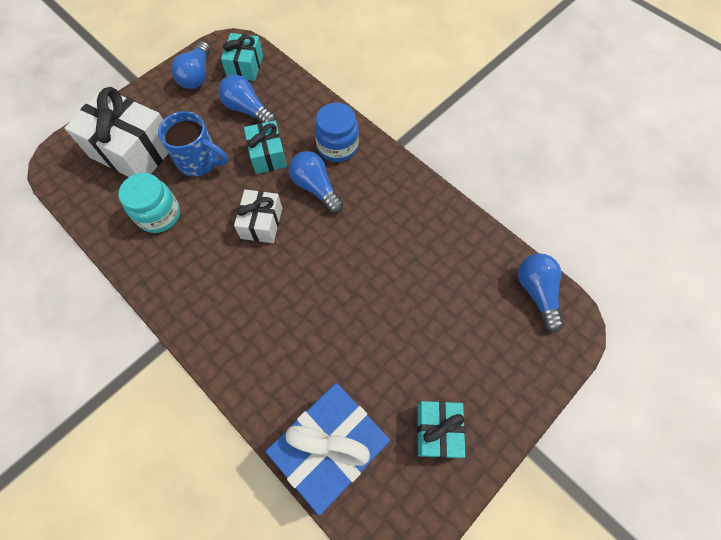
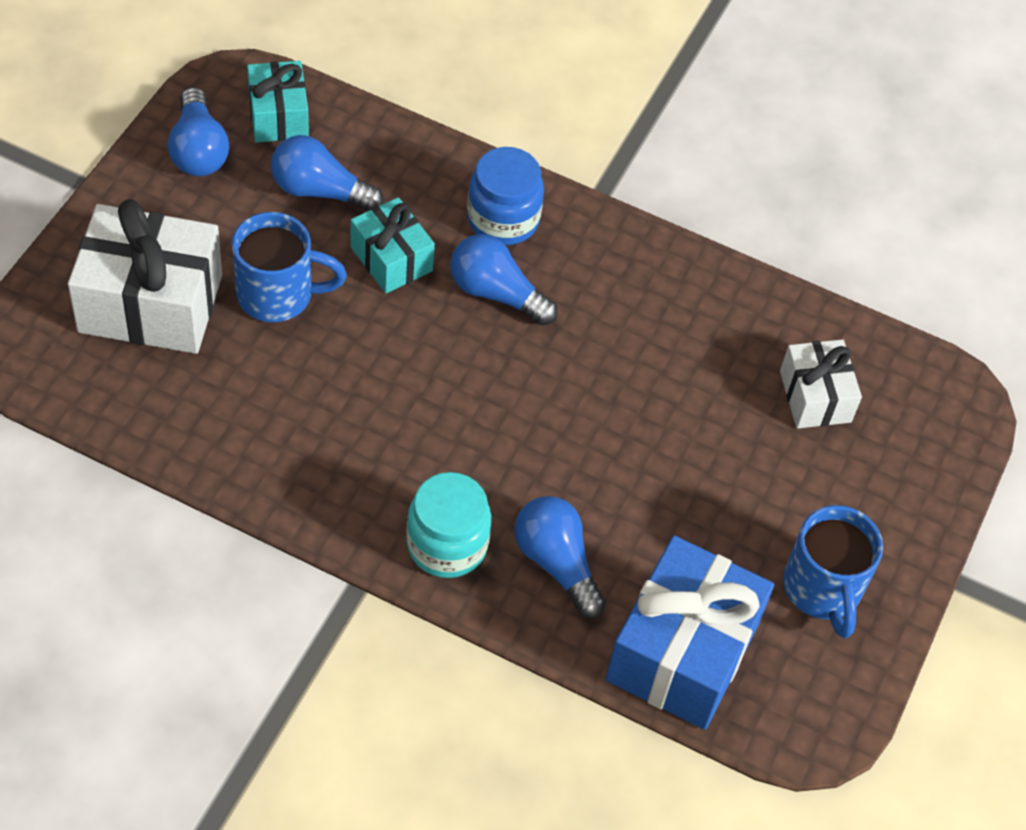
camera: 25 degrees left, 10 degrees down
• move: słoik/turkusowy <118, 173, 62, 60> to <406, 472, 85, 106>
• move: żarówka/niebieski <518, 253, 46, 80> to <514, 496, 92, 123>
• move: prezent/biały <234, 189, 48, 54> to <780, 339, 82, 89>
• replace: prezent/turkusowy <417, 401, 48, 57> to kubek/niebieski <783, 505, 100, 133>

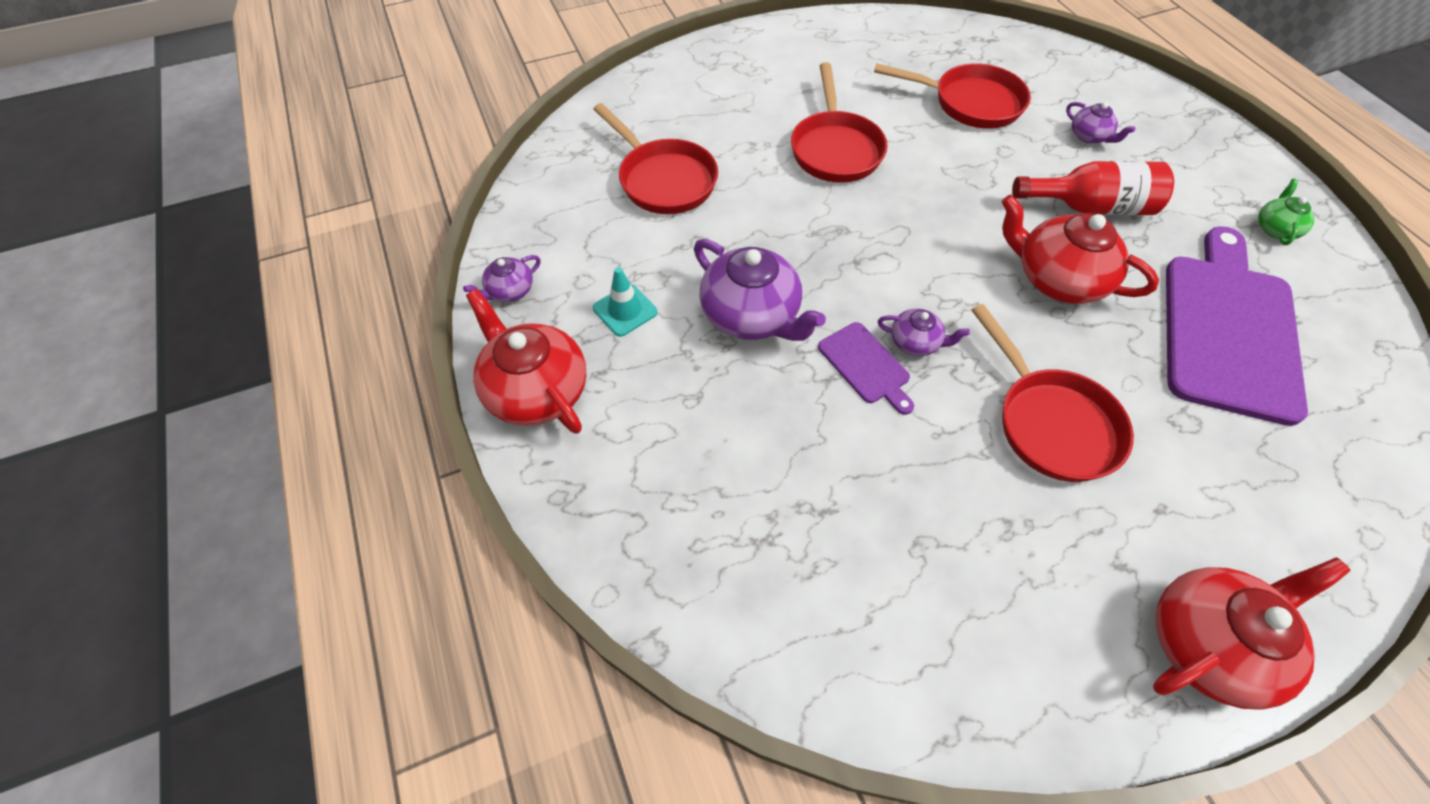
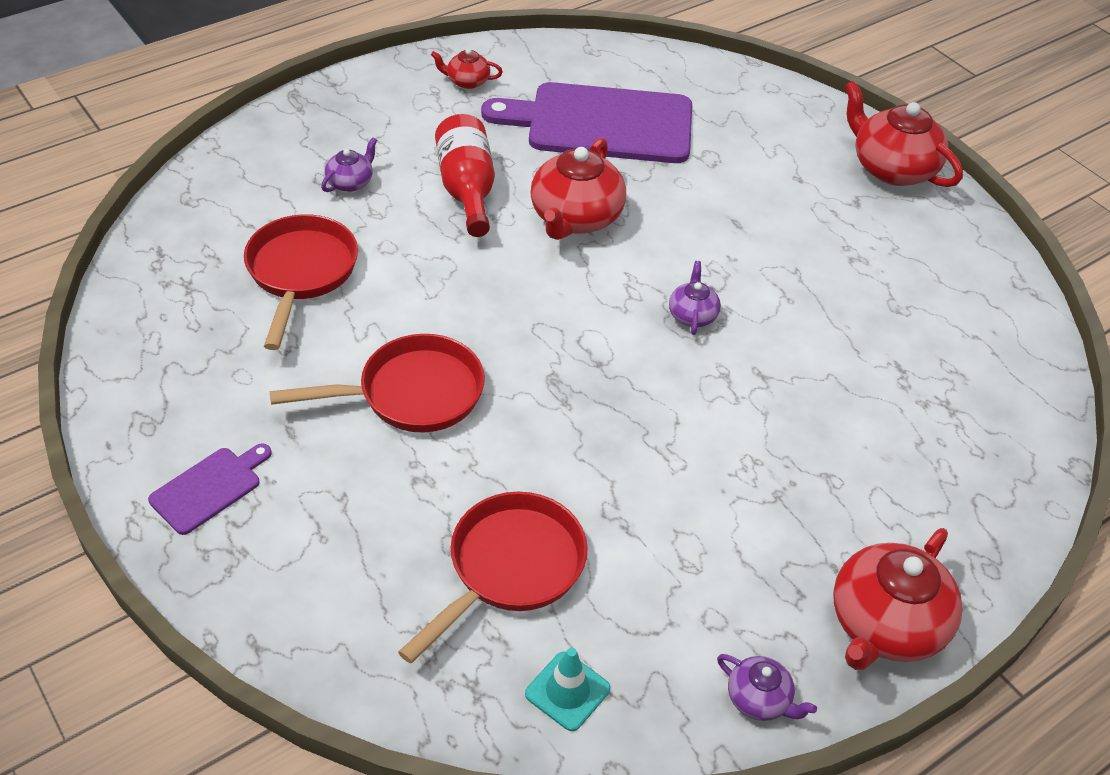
camera: 105 degrees left, 10 degrees down
• move: deska do krojenia/fioletowy <818, 322, 96, 93> to <148, 443, 124, 92>
• recolor: imbryk/zielony <1258, 179, 56, 66> to imbryk/czerwony <431, 48, 72, 41>
• move: pachołek/turkusowy <593, 267, 64, 70> to <525, 648, 85, 83>
• delete: imbryk/fioletowy <694, 239, 132, 102>
• delete: patelnia/czerwony <972, 304, 162, 178>

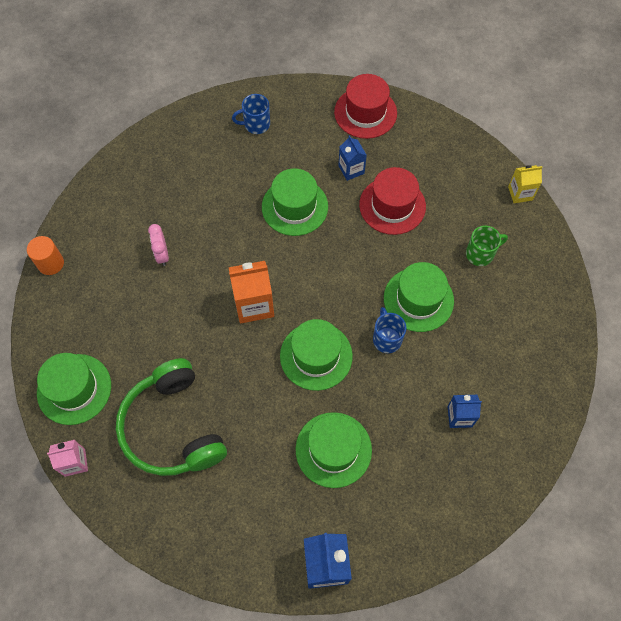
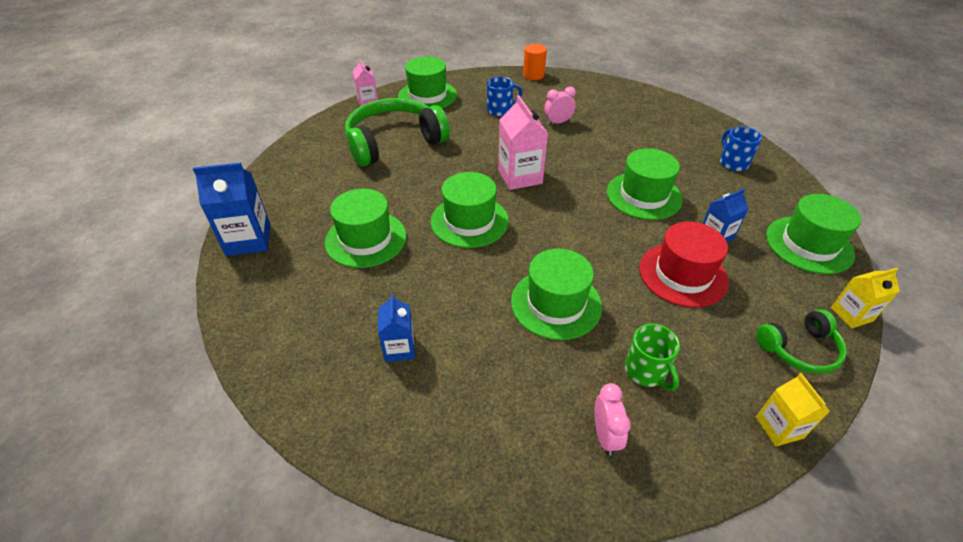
camera: 85 degrees right, 20 degrees down
• move: kubek/niebieski <373, 307, 33, 46> to <487, 77, 36, 40>
• recolor: karton mleka/pomarańczowy <228, 261, 46, 63> to karton mleka/różowy <498, 95, 50, 95>
• insert: budzik/różowy <594, 383, 37, 73>
• insert: słuchawki/zielony <756, 309, 91, 65>
• recolor: kapelusz/czerwony <334, 74, 63, 65> to kapelusz/zielony <766, 194, 95, 80>
• insert: karton mleka/żółty <831, 268, 69, 60>

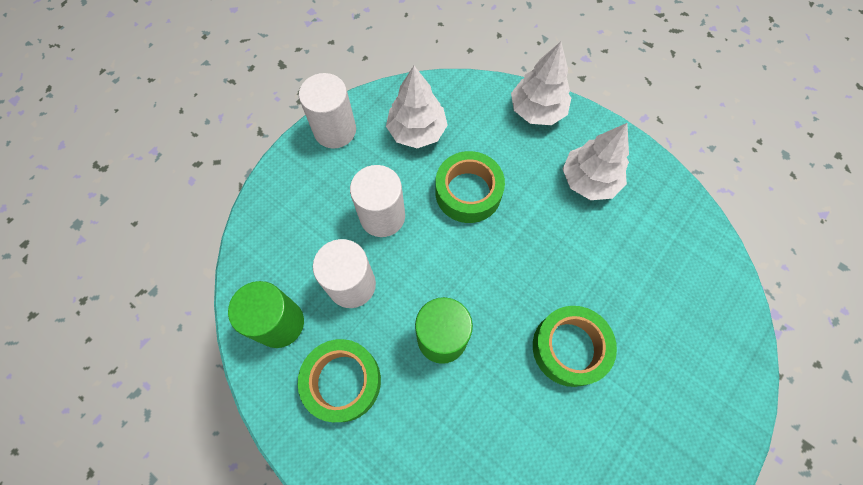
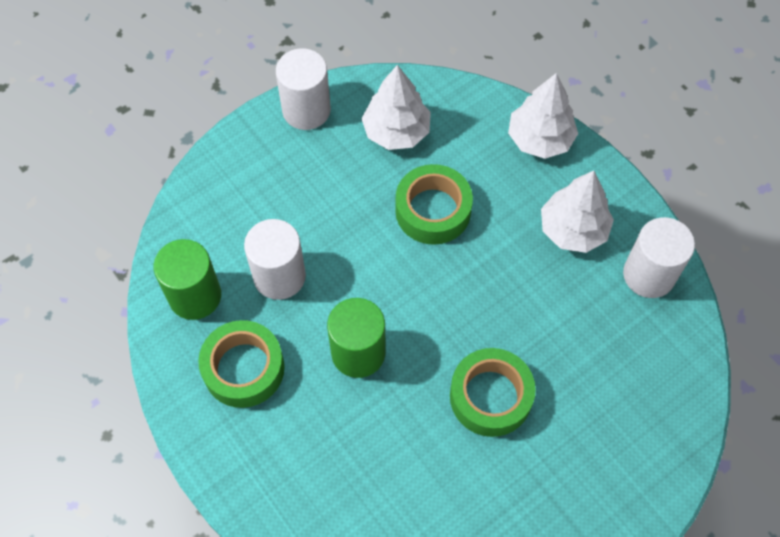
camera: 15 degrees right, 5 degrees down
• move: walec/biały <350, 165, 55, 72> to <623, 217, 72, 81>

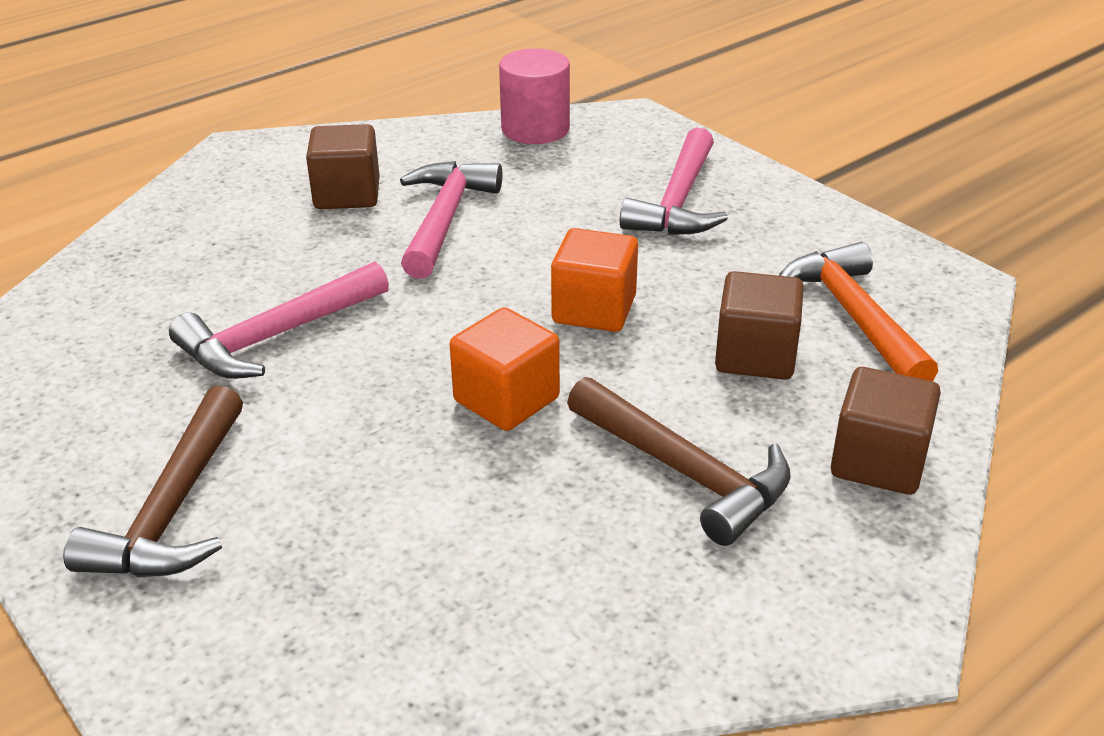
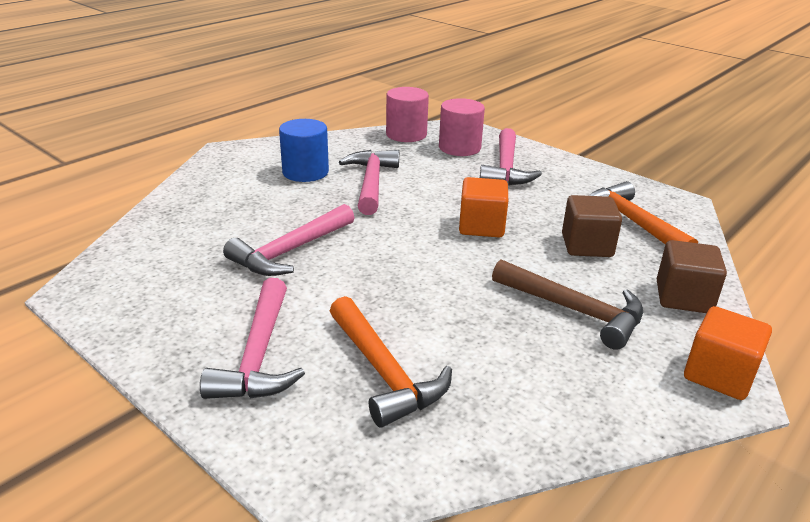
camera: 10 degrees left, 5 degrees down
• recolor: młotek/brązowy <63, 386, 180, 191> to młotek/różowy <200, 278, 105, 121>
• replace: sześcian/brązowy <306, 124, 74, 85> to walec/niebieski <279, 119, 50, 63>
• insert: młotek/pomarańczowy <330, 296, 122, 132>
• insert: walec/różowy <439, 98, 46, 58>
• move: sześcian/pomarańczowy <449, 307, 111, 124> to <684, 306, 88, 94>

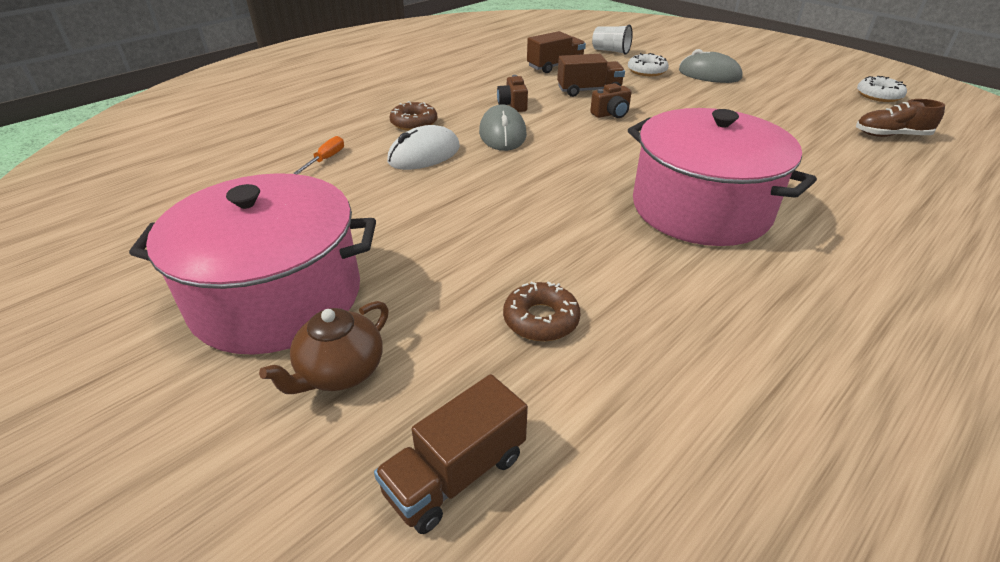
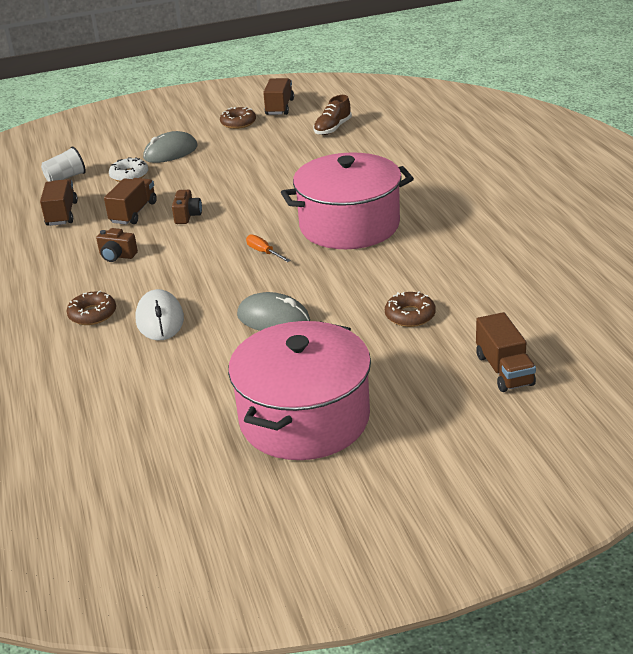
camera: 60 degrees left, 5 degrees down
• insert: donut/brązowy <220, 107, 36, 22>
• move: myszka/szary <479, 104, 48, 47> to <237, 292, 73, 39>
• move: śrubokręt/pomarańczowy <293, 136, 51, 38> to <246, 234, 44, 28>
• replace: donut/biały <857, 76, 50, 26> to ciężarówka/brązowy <263, 78, 31, 37>
• delete: imbryk/brązowy <259, 301, 130, 93>

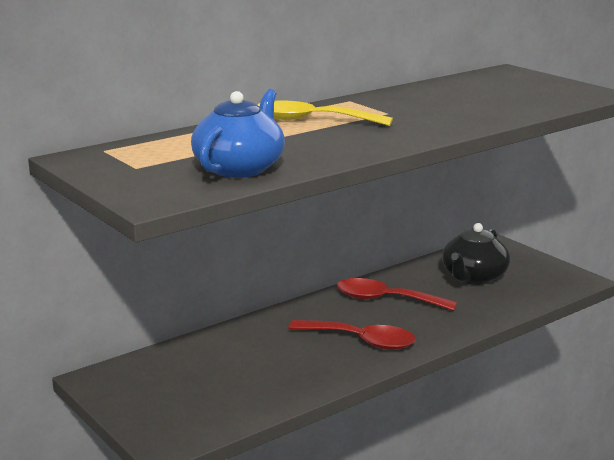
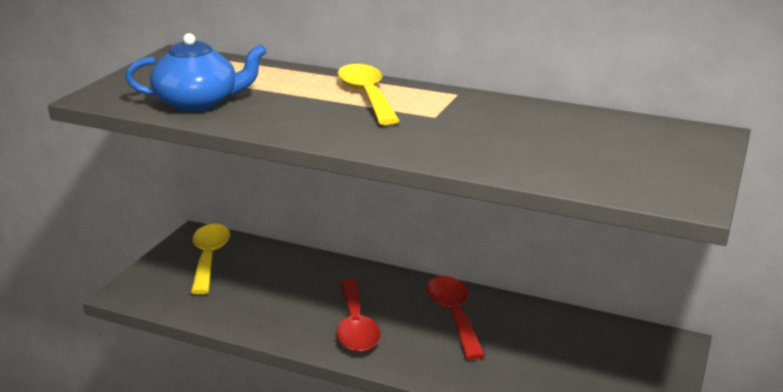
camera: 60 degrees right, 5 degrees up
• insert: łyżka/żółty <191, 224, 39, 70>
• delete: imbryk/czarny <442, 223, 68, 62>

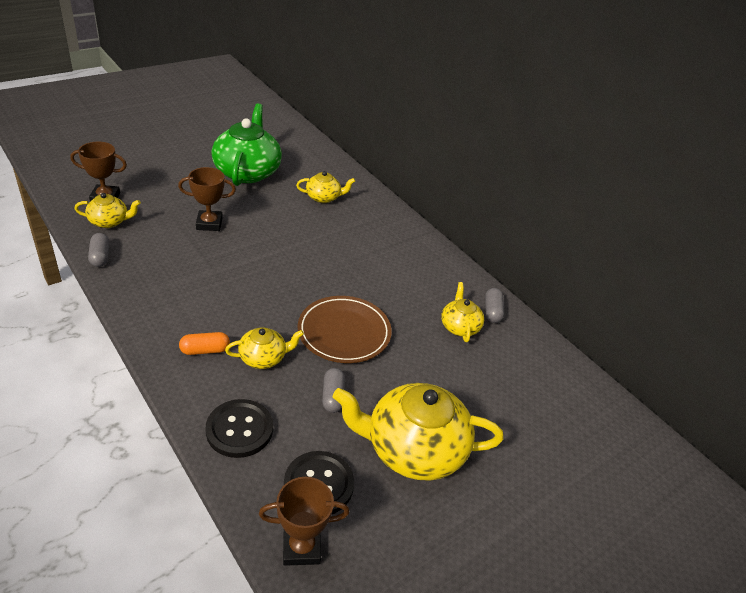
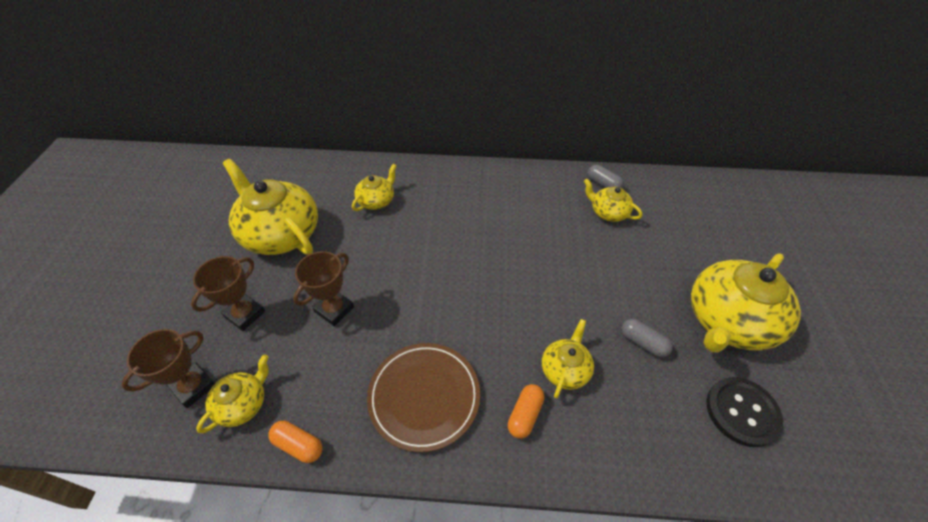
camera: 45 degrees left, 10 degrees up
• move: puchar/brązowy <259, 477, 90, 89> to <191, 256, 74, 75>
• recolor: imbryk/zielony <211, 103, 71, 83> to imbryk/żółty <223, 159, 95, 96>
• recolor: kapsułka/szary <88, 233, 22, 34> to kapsułka/pomarańczowy <268, 421, 55, 42>
• move: talerz/brązowy <298, 296, 94, 67> to <367, 343, 113, 109>
• delete: guzik/czarny <206, 399, 67, 59>

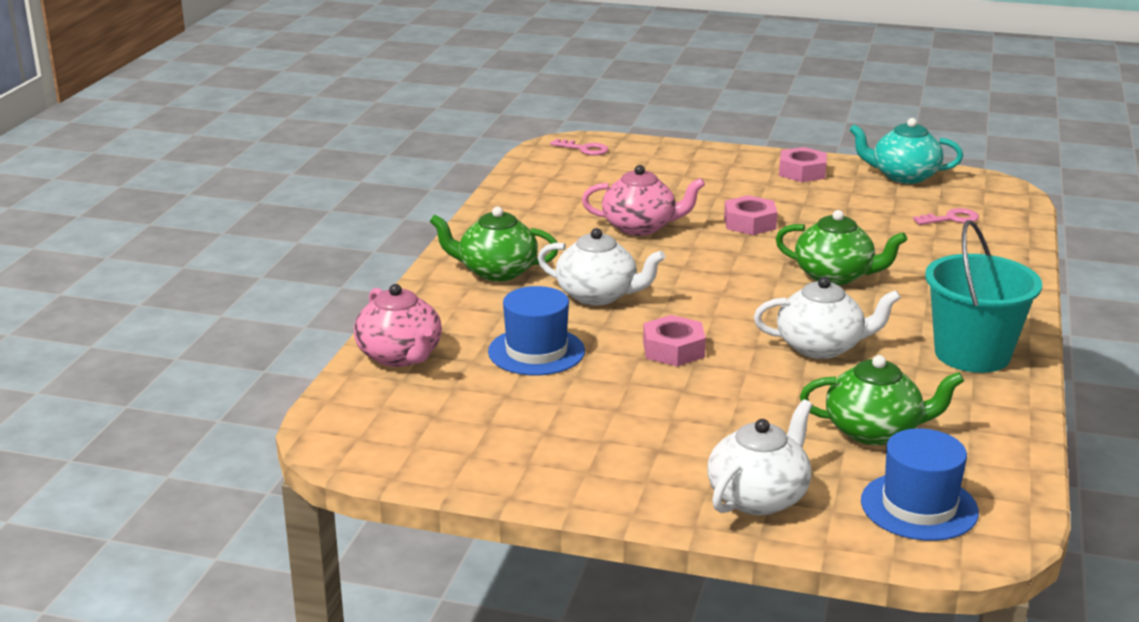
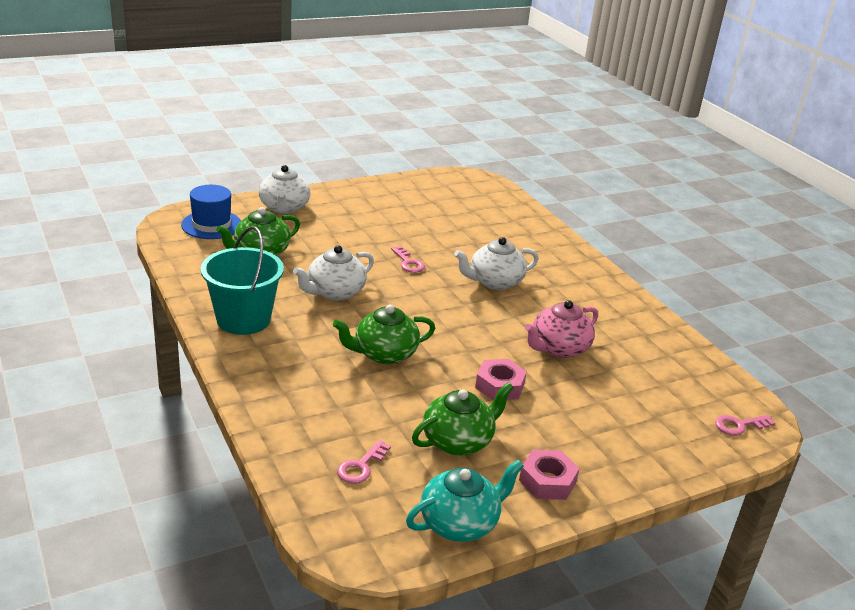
camera: 135 degrees right, 5 degrees up
• replace: nakrętka/różowy <643, 315, 63, 51> to klucz/różowy <391, 246, 34, 27>
• move: imbryk/zielony <429, 206, 129, 76> to <412, 382, 102, 74>
• delete: imbryk/różowy <354, 284, 88, 83>
• delete: kapelusz/niebieski <488, 286, 97, 90>

